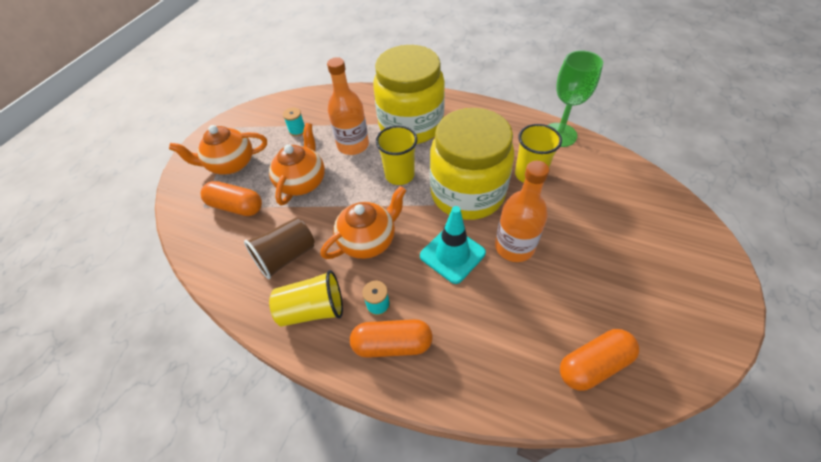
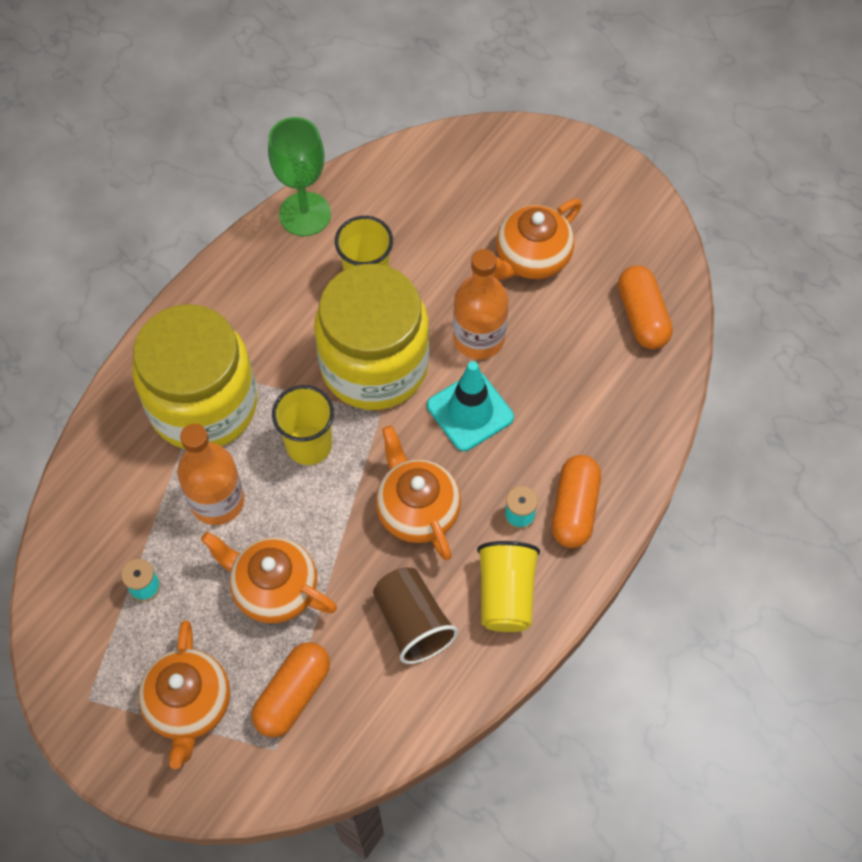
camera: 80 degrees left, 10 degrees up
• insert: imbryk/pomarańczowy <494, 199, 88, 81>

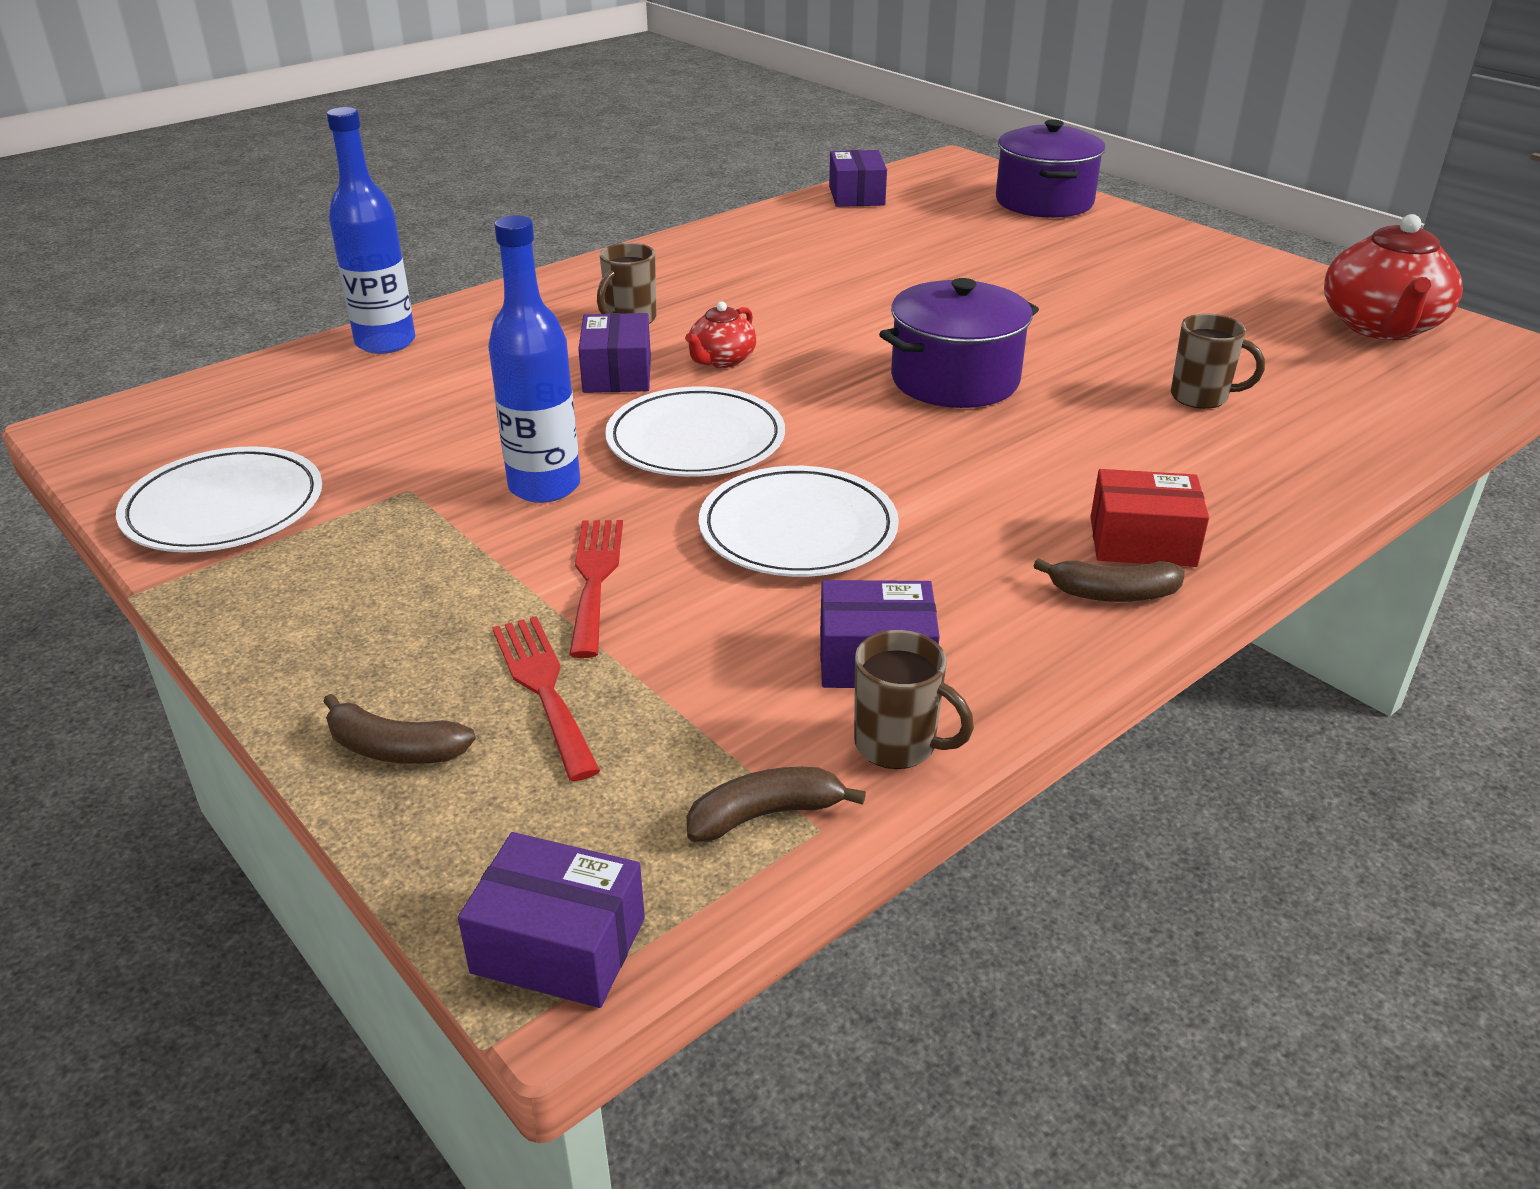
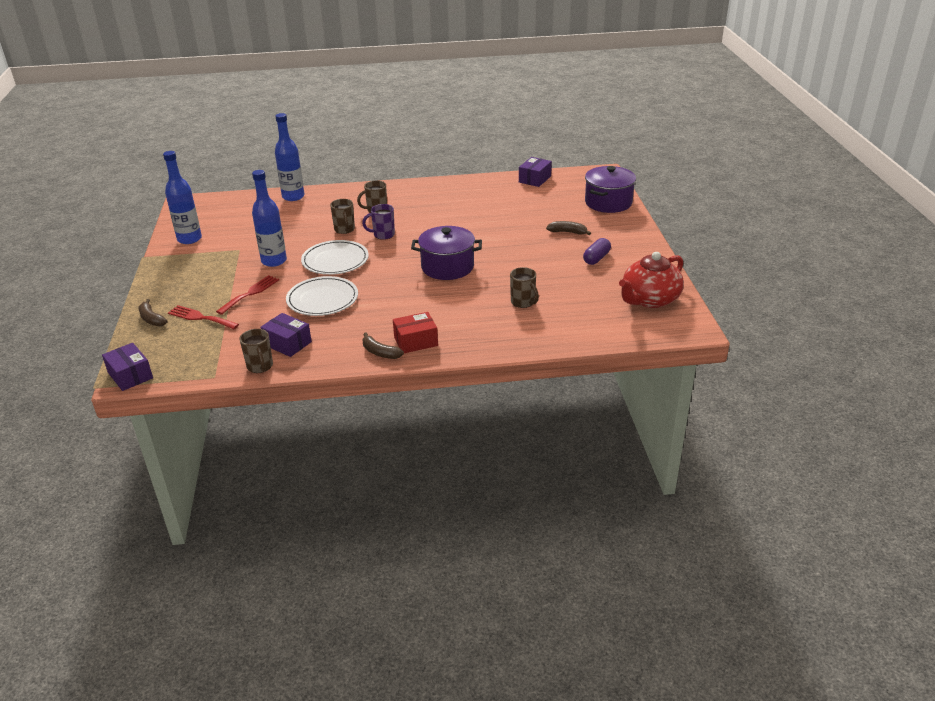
camera: 35 degrees right, 0 degrees up
• replace: talerz/biały <116, 446, 206, 106> to butelka/niebieski <163, 151, 39, 93>
• rotate: widelec/czerwony <492, 616, 108, 165> = <168, 305, 71, 24> 75 degrees counterclockwise
• replace: pudełko/fioletowy <578, 313, 73, 80> to kubek/brązowy <330, 199, 25, 35>
• replace: imbryk/czerwony <685, 301, 72, 67> to kubek/fioletowy <362, 204, 33, 36>
• rotate: pudełko/czerwony <1090, 469, 119, 98> = <393, 312, 45, 41> 60 degrees counterclockwise
• move: banan/brązowy <686, 767, 180, 75> to <546, 221, 45, 14>
• insert: kapsułka/fioletowy <583, 238, 28, 27>

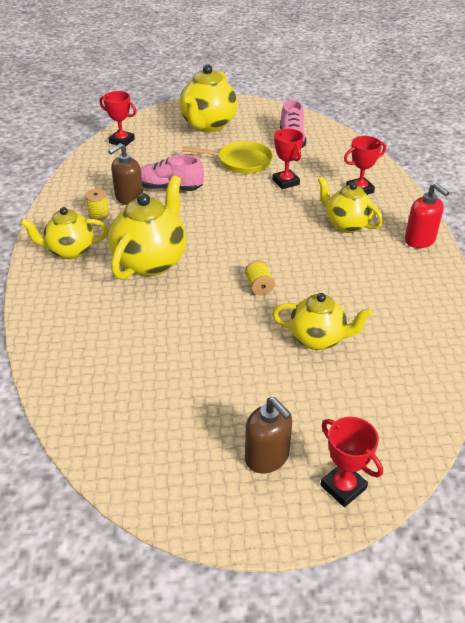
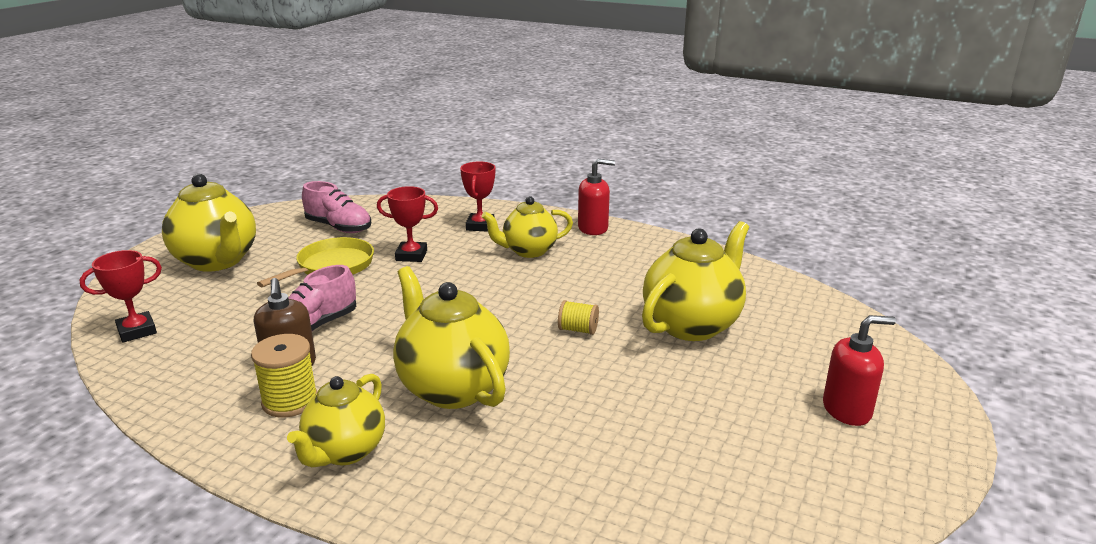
camera: 60 degrees left, 15 degrees down
• resize: szpulka/żółty <85, 189, 24, 31> = <251, 334, 66, 84> x1.58
• resize: imbryk/żółty <272, 293, 101, 57> = <642, 221, 107, 120> x1.53
• recolor: dozownik mydła/brązowy <245, 397, 47, 76> to dozownik mydła/czerwony <823, 315, 73, 111>
• delete: puchar/czerwony <320, 417, 63, 90>

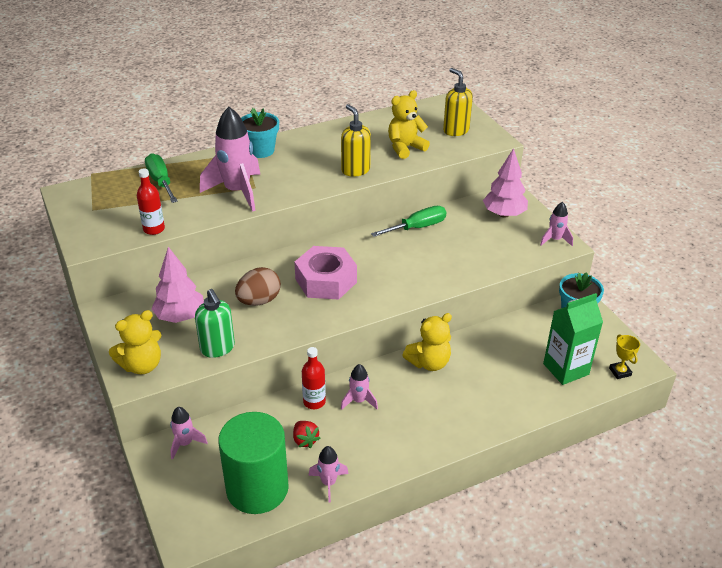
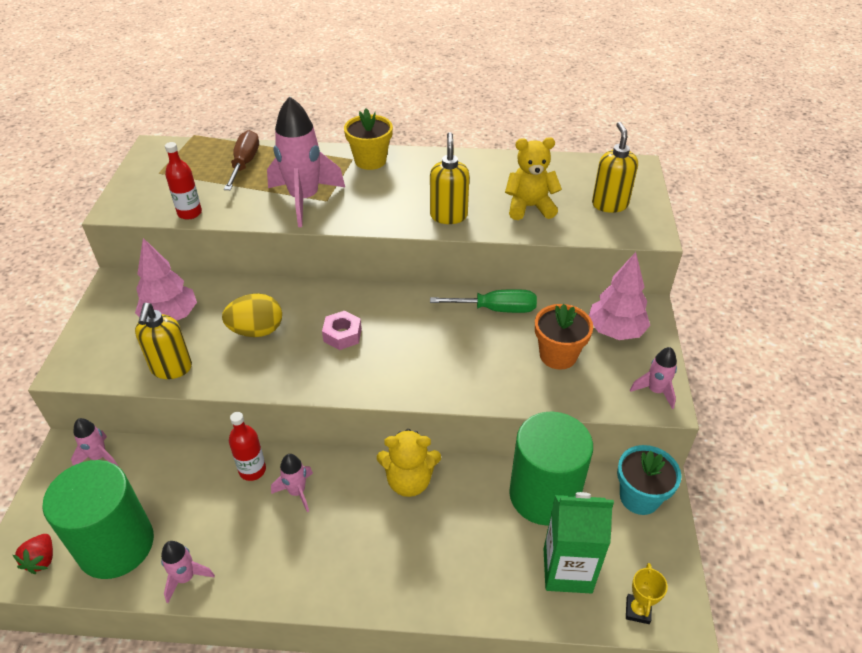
camera: 30 degrees right, 5 degrees up
• move: truskawka/czerwony <293, 421, 27, 27> to <13, 534, 40, 40>
• recolor: dozownik mydła/zielony <195, 289, 40, 69> to dozownik mydła/żółty <135, 303, 57, 76>
• recolor: jajko/brązowy <235, 267, 46, 39> to jajko/żółty <222, 293, 60, 44>
• recolor: śrubokręt/zielony <145, 153, 33, 50> to śrubokręt/brązowy <224, 130, 35, 60>
• resize: nakrętka/różowy <294, 246, 63, 53> = <322, 311, 40, 39> x0.54
• recolor: doniczka/turkusowy <241, 108, 38, 50> to doniczka/żółty <344, 108, 49, 62>
• insert: walec/zielony <509, 412, 84, 113>
• insert: doniczka/pomarańczowy <535, 304, 58, 66>
• delete: miś/żółty <109, 310, 52, 65>

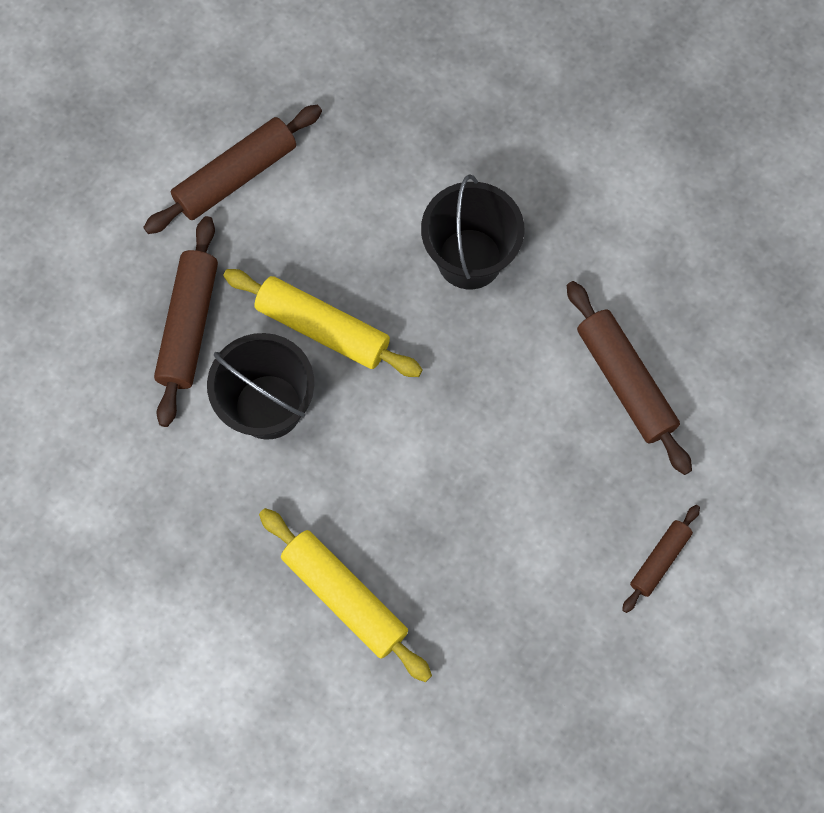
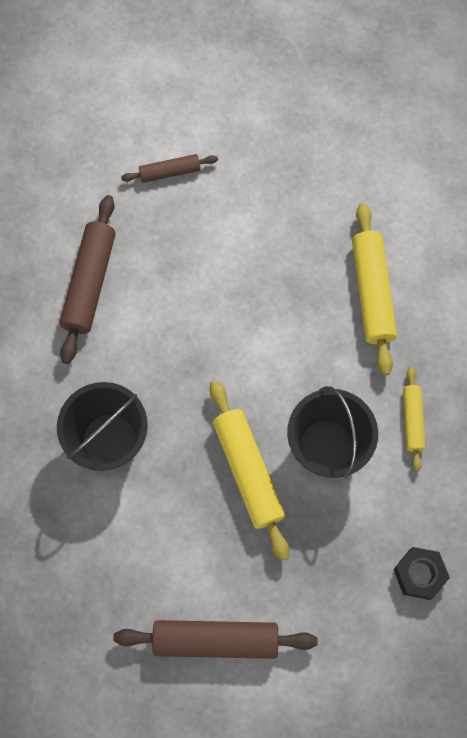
camera: 140 degrees left, 0 degrees up
• insert: nakrętka/czarny <393, 547, 57, 53>
• insert: wałek do ciasta/żółty <403, 367, 22, 104>
• delete: wałek do ciasta/brązowy <154, 216, 64, 211>

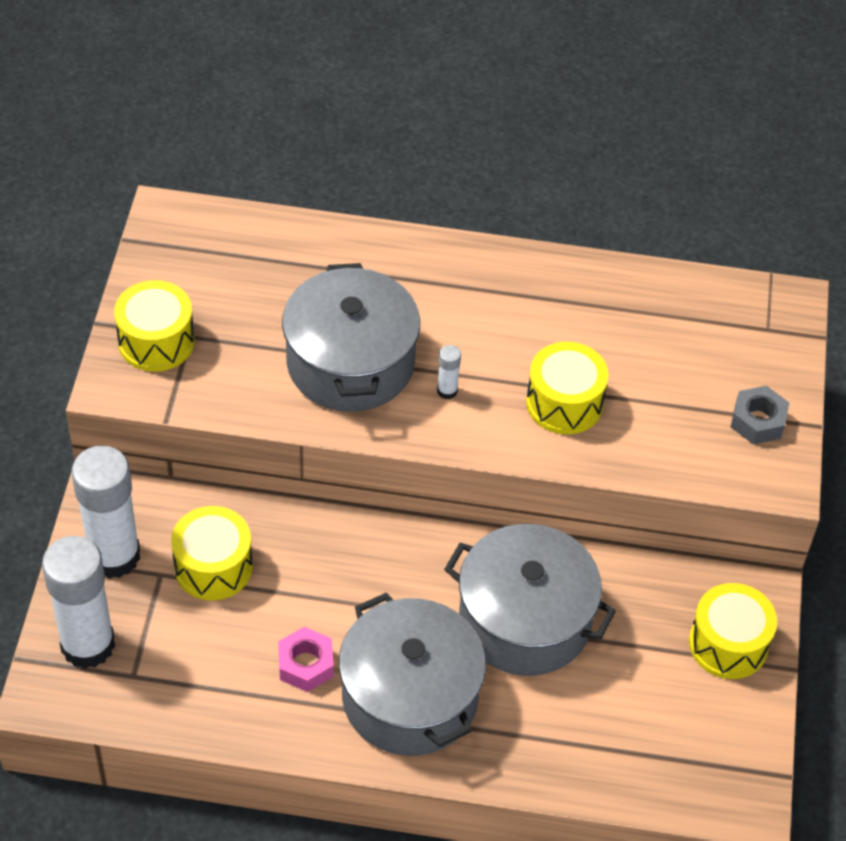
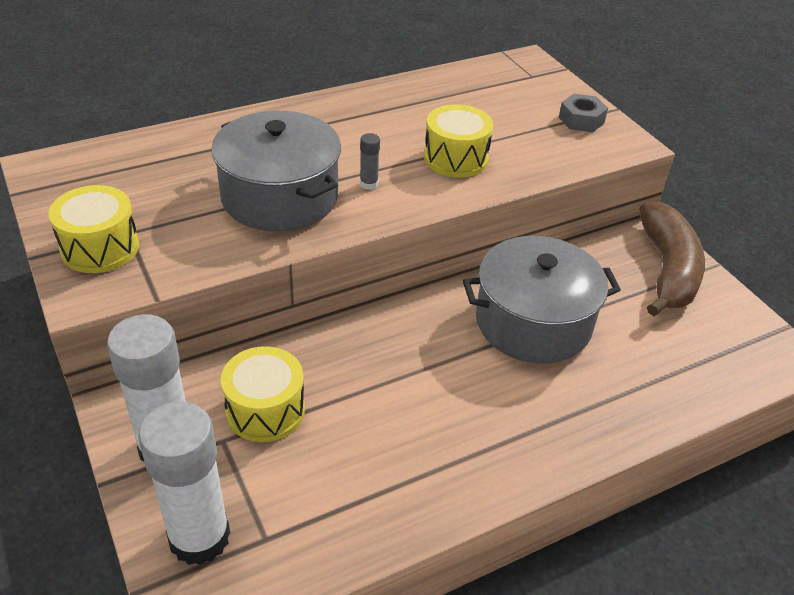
camera: 35 degrees left, 10 degrees down
• recolor: klej w sztyfcie/biały <437, 345, 24, 54> to klej w sztyfcie/szary <360, 133, 20, 57>
• replace: bęben/żółty <689, 583, 88, 96> to banan/brązowy <639, 201, 66, 115>
• delete: nakrętka/różowy <278, 627, 56, 65>
• delete: garnek/szary <339, 592, 147, 164>

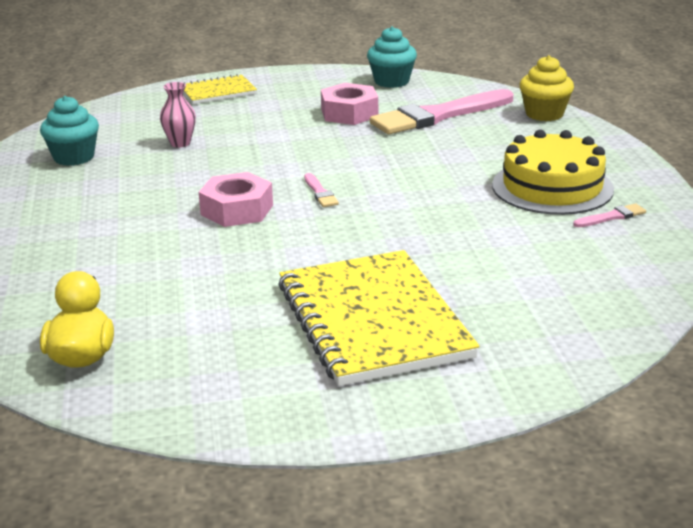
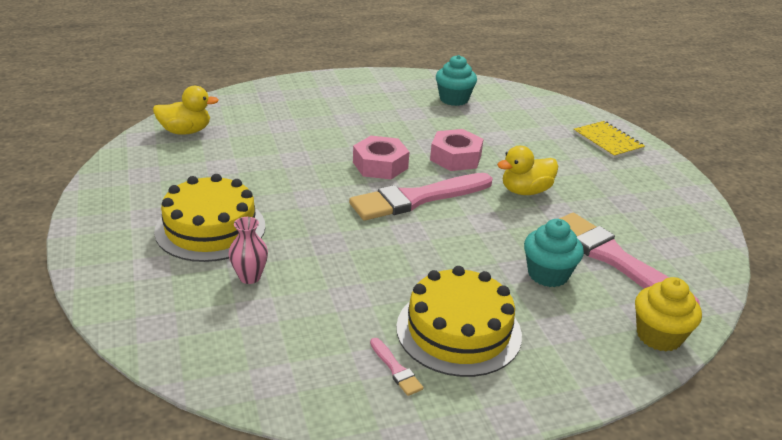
camera: 80 degrees right, 5 degrees up
• replace: zeszyt/żółty <278, 250, 201, 136> to tort/żółty <154, 174, 111, 88>
• move: wazon/różowy <160, 82, 36, 66> to <229, 217, 39, 67>
• resize: pędzel/różowy <304, 173, 35, 34> = <349, 173, 144, 48> x2.46
• move: nakrętka/różowy <321, 83, 57, 42> to <430, 129, 54, 42>
• insert: kaczka/żółty <497, 146, 61, 49>
• move: muffinka/turkusowy <367, 26, 50, 62> to <524, 219, 60, 68>

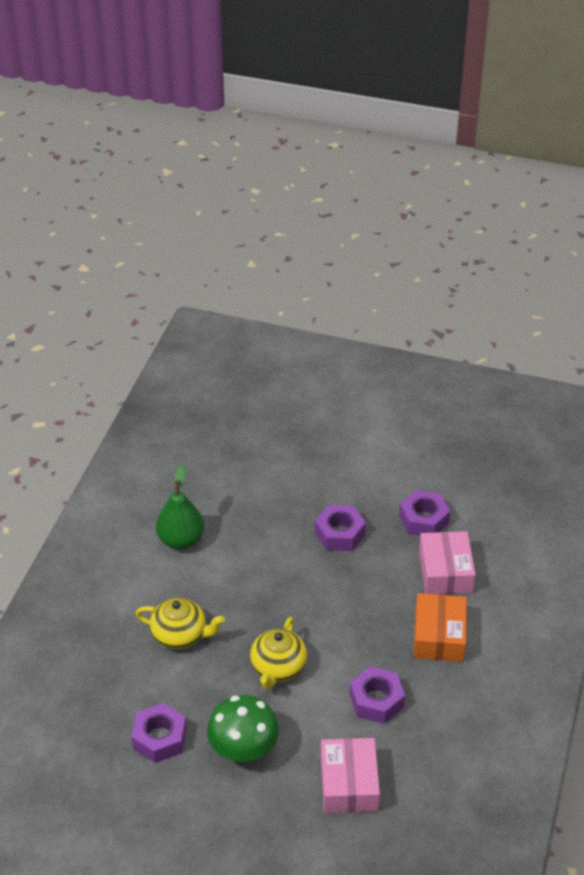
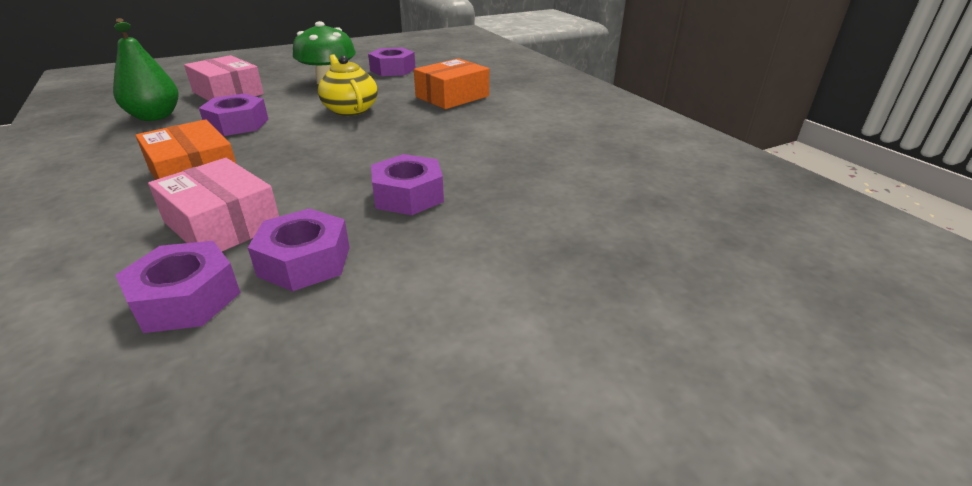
camera: 135 degrees right, 10 degrees down
• move: gruszka/zielony <156, 464, 48, 85> to <113, 18, 66, 103>
• insert: nakrętka/fioletowy <115, 241, 126, 92>
• replace: imbryk/żółty <135, 598, 90, 51> to pudełko/pomarańczowy <414, 58, 75, 51>

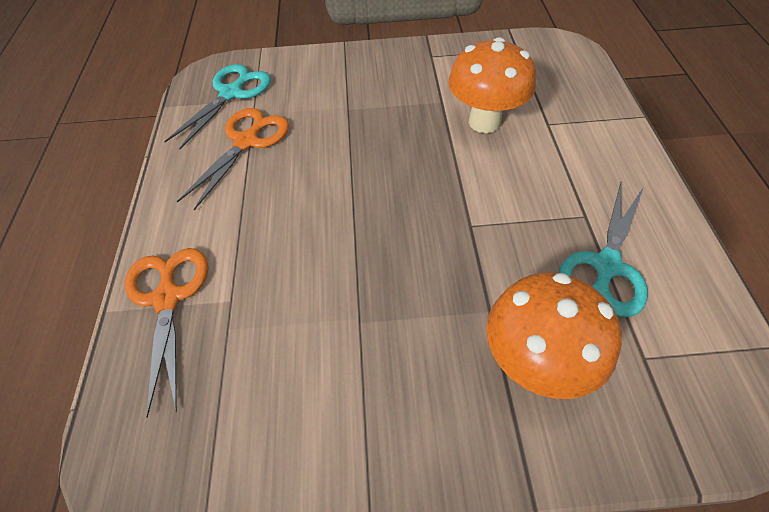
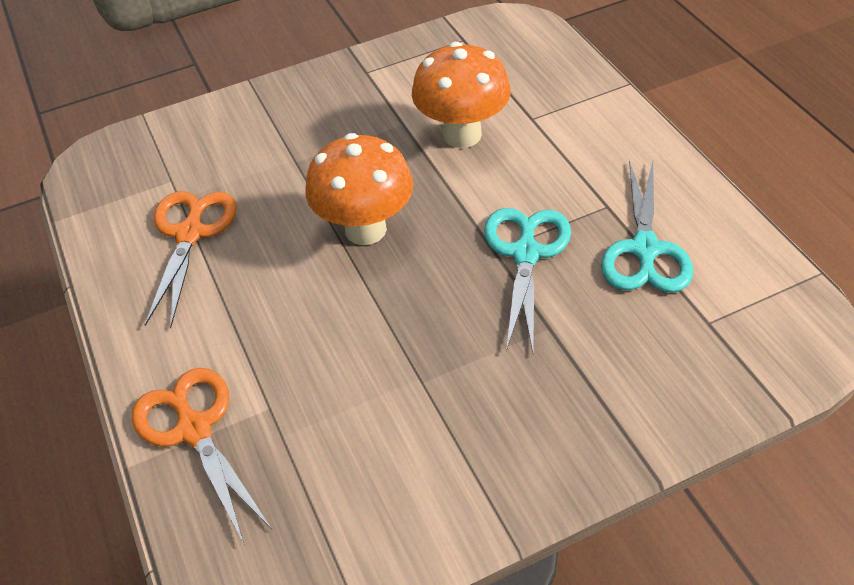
camera: 20 degrees left, 5 degrees down
• move: grzyb/pomarańczowy <486, 273, 136, 126> to <305, 133, 108, 112>
• move: nożyczki/turkusowy <164, 64, 107, 85> to <484, 208, 87, 144>

